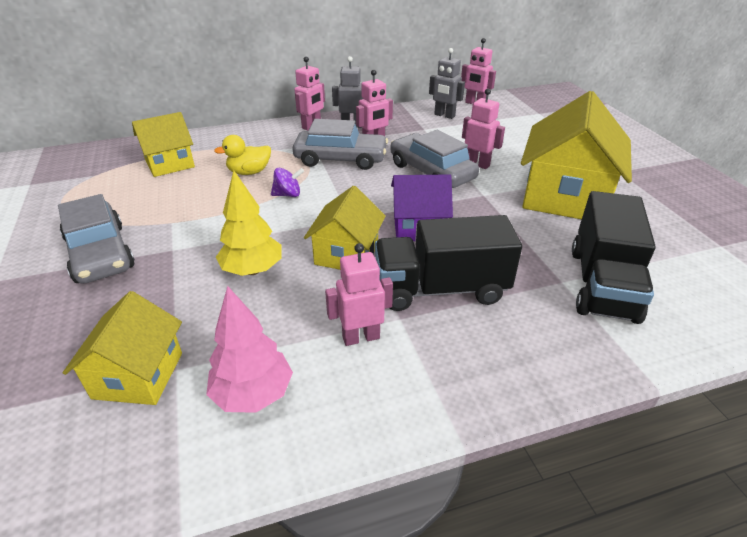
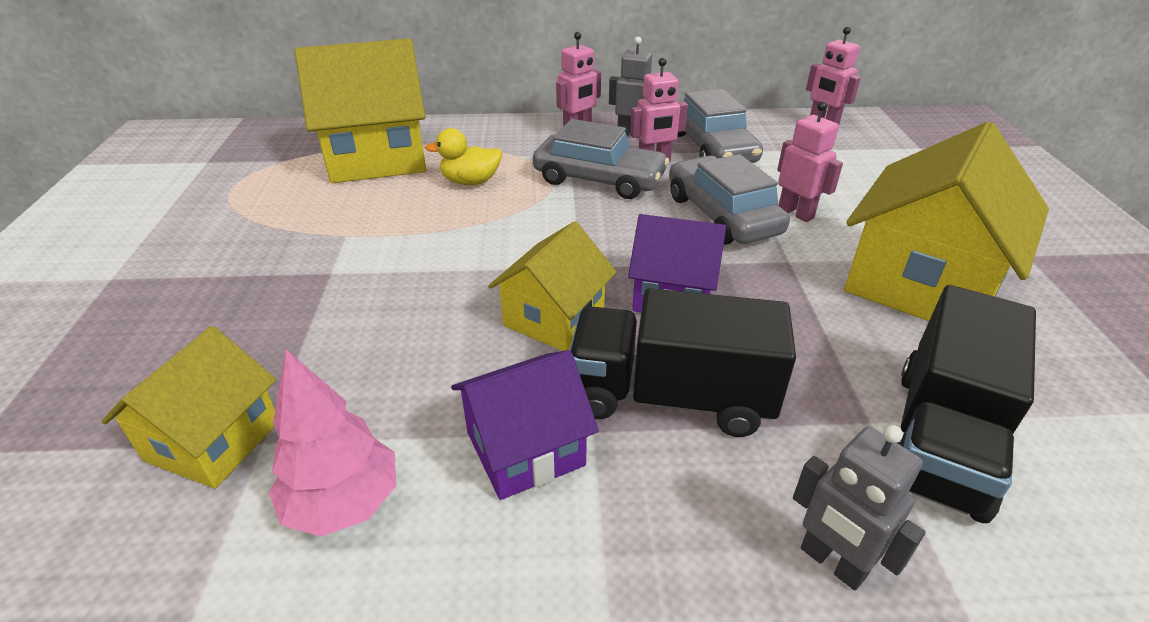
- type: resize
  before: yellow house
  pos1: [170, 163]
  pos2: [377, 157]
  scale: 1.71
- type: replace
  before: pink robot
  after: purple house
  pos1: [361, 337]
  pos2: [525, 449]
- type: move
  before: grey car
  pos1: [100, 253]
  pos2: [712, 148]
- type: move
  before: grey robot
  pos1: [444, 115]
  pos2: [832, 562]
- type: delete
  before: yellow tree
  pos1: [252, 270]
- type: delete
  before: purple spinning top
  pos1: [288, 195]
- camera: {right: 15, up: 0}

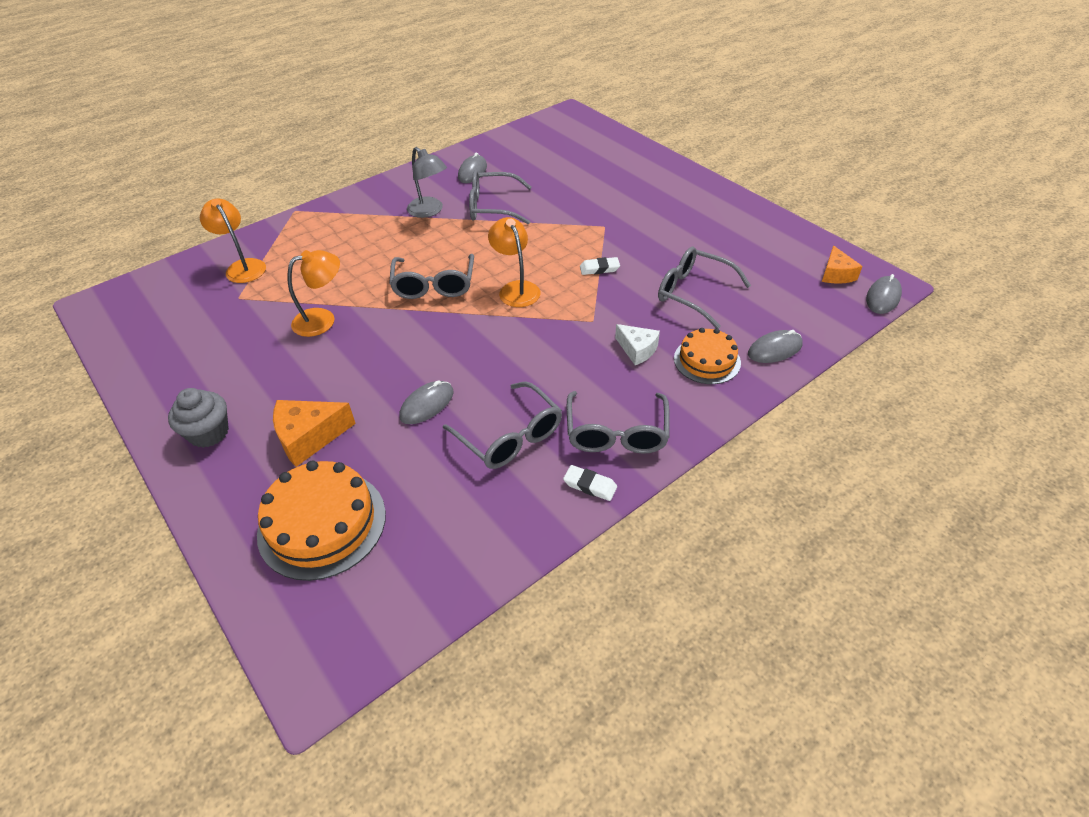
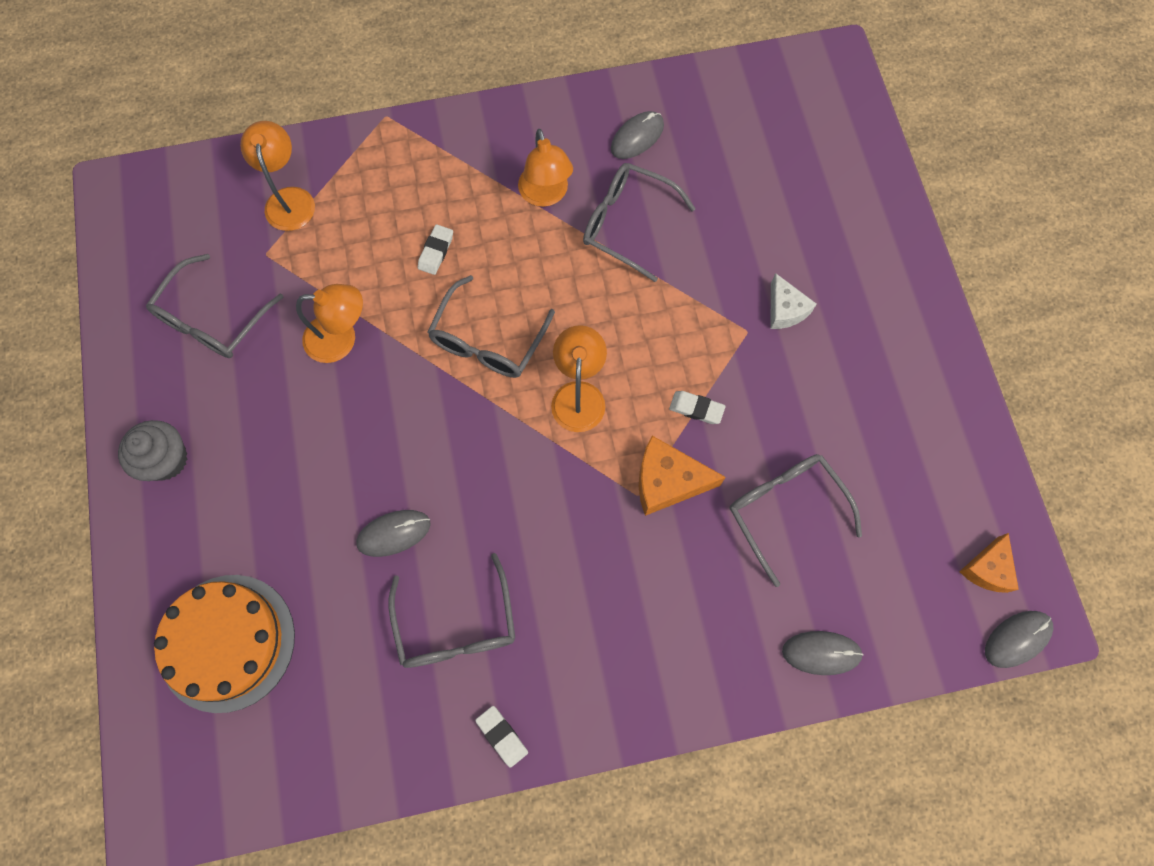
- type: move
  before: grey glasses
  pos1: [616, 433]
  pos2: [213, 320]
- type: insert
  after: white eraser
  pos2: [436, 251]
- type: recolor
  before: grey lamp
  after: orange lamp
  pos1: [429, 211]
  pos2: [545, 195]
- type: move
  before: orange cheese
  pos1: [309, 437]
  pos2: [667, 481]
- type: move
  before: white cheese
  pos1: [637, 350]
  pos2: [785, 310]
- type: delete
  before: orange cake
  pos1: [707, 360]
- camera: {right: 25, up: 25}

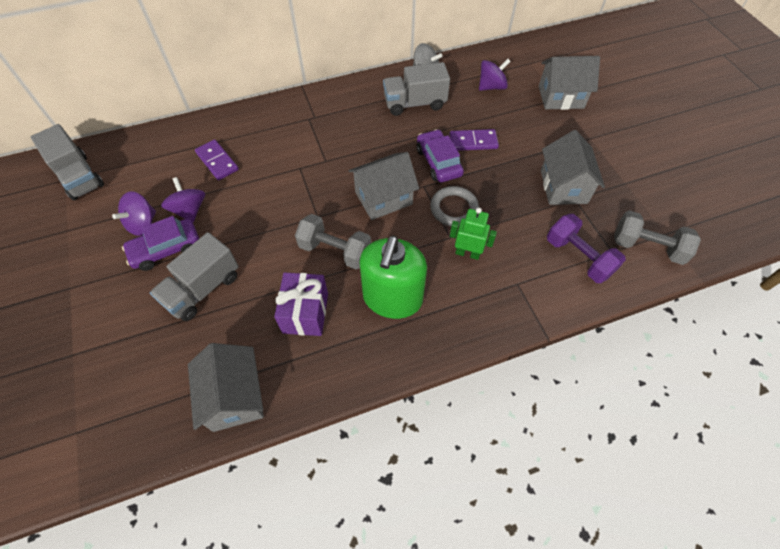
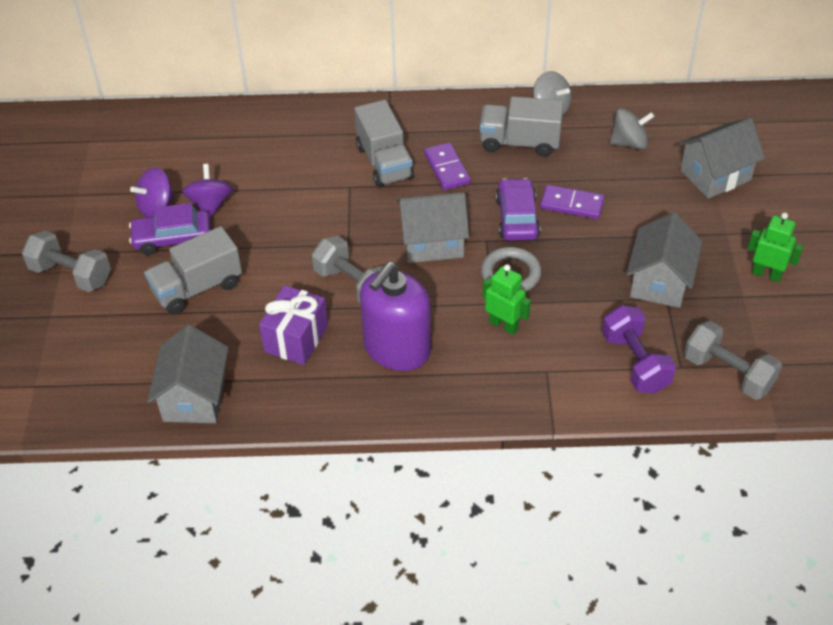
- type: insert
  after: grey dumbbell
  pos2: [71, 275]
- type: move
  before: grey truck
  pos1: [79, 177]
  pos2: [384, 162]
- type: recolor
  before: green soap dispenser
  after: purple soap dispenser
  pos1: [392, 298]
  pos2: [396, 349]
- type: move
  before: purple domino
  pos1: [217, 161]
  pos2: [446, 168]
- type: recolor
  before: purple spinning top
  after: grey spinning top
  pos1: [491, 87]
  pos2: [629, 143]
- type: rotate
  before: grey house
  pos1: [561, 97]
  pos2: [715, 175]
  turn: -45
- type: insert
  after: green robot
  pos2: [766, 274]
- camera: {right: 20, up: -10}

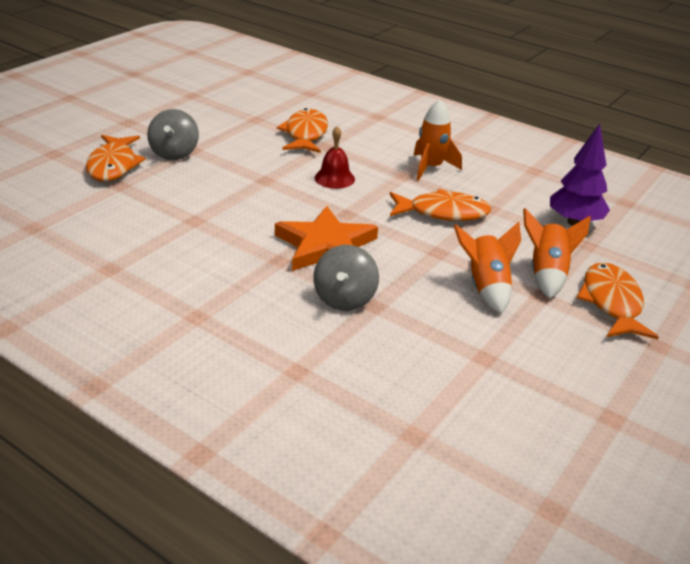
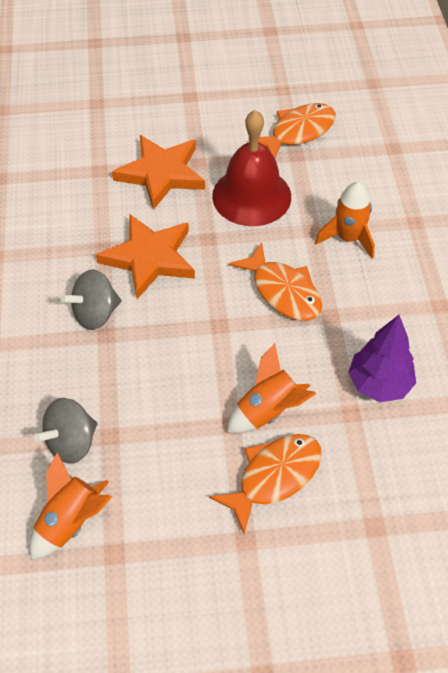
- type: move
  before: orange rocket
  pos1: [486, 287]
  pos2: [70, 522]
- type: move
  before: grey spinning top
  pos1: [174, 153]
  pos2: [71, 442]
- type: insert
  after: orange star
  pos2: [161, 174]
- type: resize
  before: red bell
  pos1: [334, 178]
  pos2: [251, 196]
  scale: 1.9
- type: delete
  before: orange fish
  pos1: [113, 165]
- camera: {right: 50, up: 20}

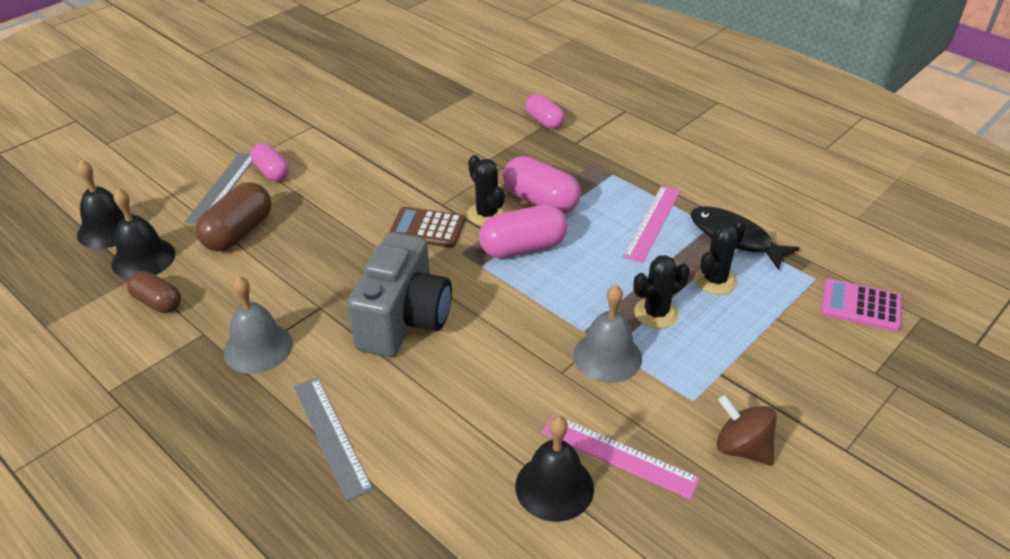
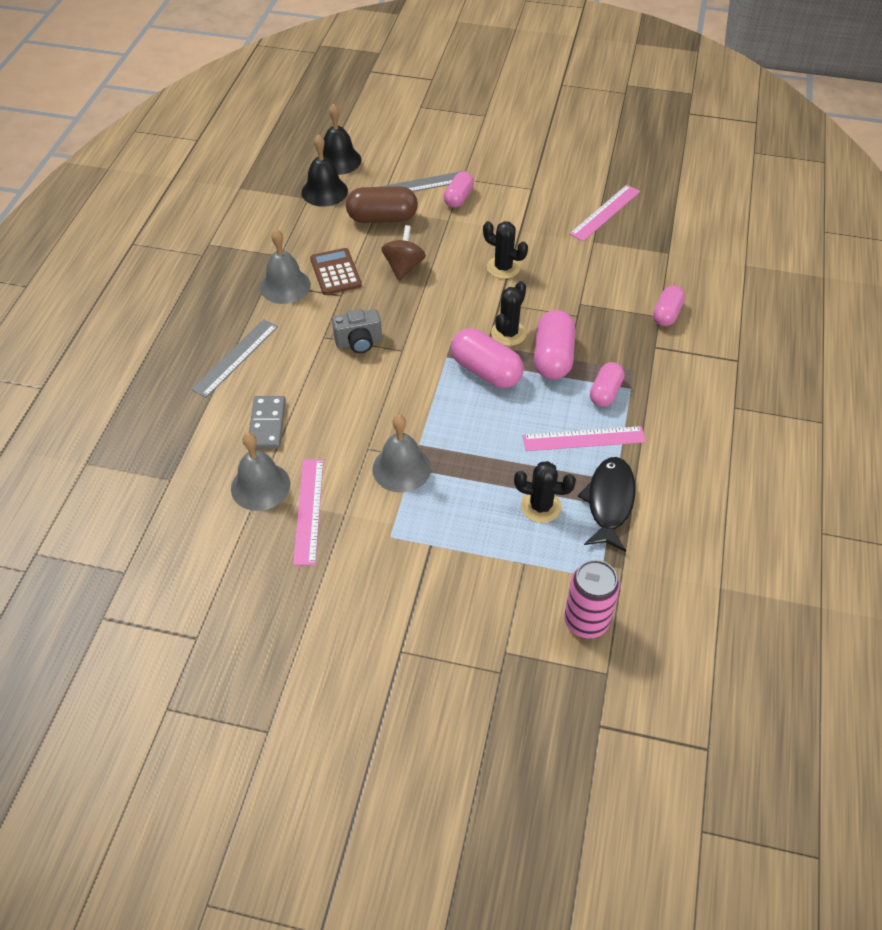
- type: recolor
  before: black bell
  after: grey bell
  pos1: [554, 487]
  pos2: [260, 486]
- type: insert
  after: grey domino
  pos2: [267, 424]
- type: move
  before: brown calculator
  pos1: [427, 228]
  pos2: [335, 272]
- type: resize
  before: grey camera
  pos1: [404, 320]
  pos2: [359, 342]
  scale: 0.53
- type: move
  before: brown spinning top
  pos1: [741, 448]
  pos2: [403, 267]
- type: move
  before: black cactus
  pos1: [656, 313]
  pos2: [503, 268]
- type: replace
  before: pink calculator
  after: pink can
  pos1: [860, 306]
  pos2: [586, 621]
- type: insert
  after: pink ruler
  pos2: [605, 212]
- type: insert
  after: pink capsule
  pos2: [605, 392]
- type: delete
  before: brown capsule
  pos1: [158, 302]
- camera: {right: 60, up: 10}

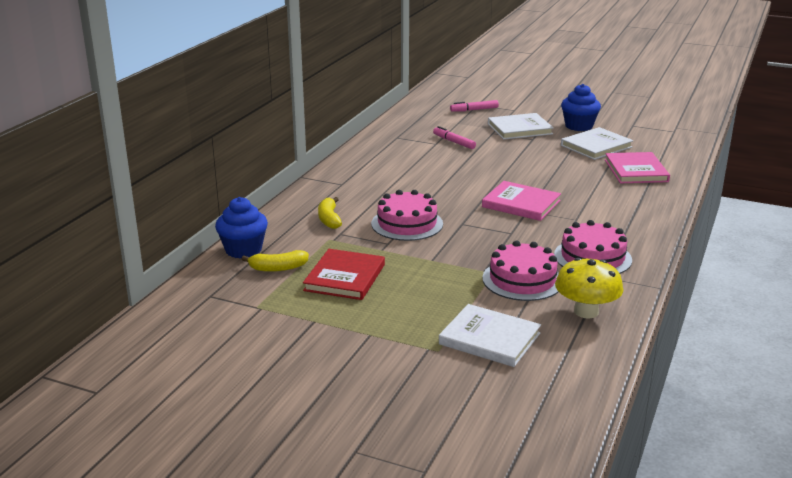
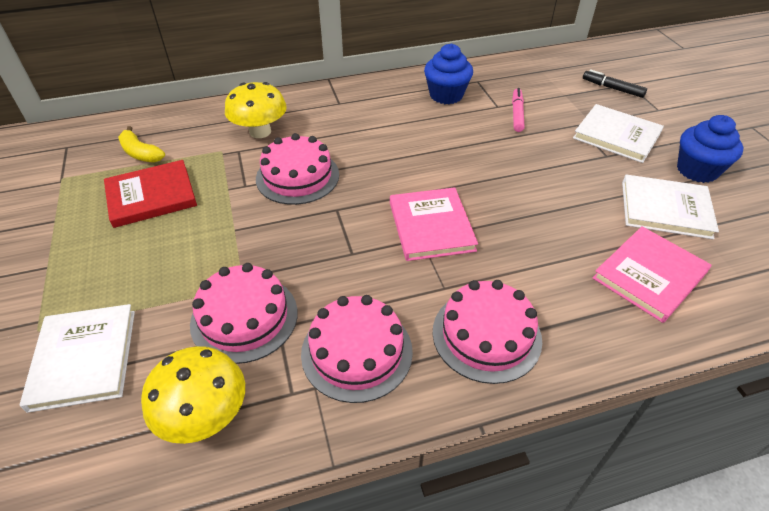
- type: replace
  before: yellow banana
  after: yellow mushroom
  pos1: [329, 219]
  pos2: [260, 132]
- type: move
  before: blue cupcake
  pos1: [243, 250]
  pos2: [446, 95]
- type: insert
  after: pink cake
  pos2: [486, 335]
- type: recolor
  before: pink marker
  after: black marker
  pos1: [474, 110]
  pos2: [612, 88]
- camera: {right: 50, up: 20}

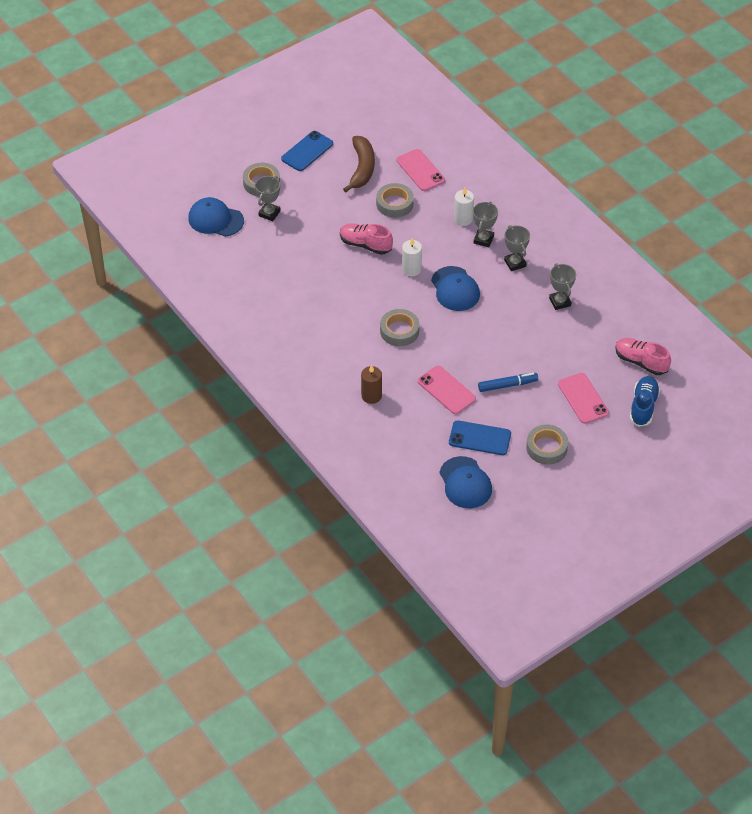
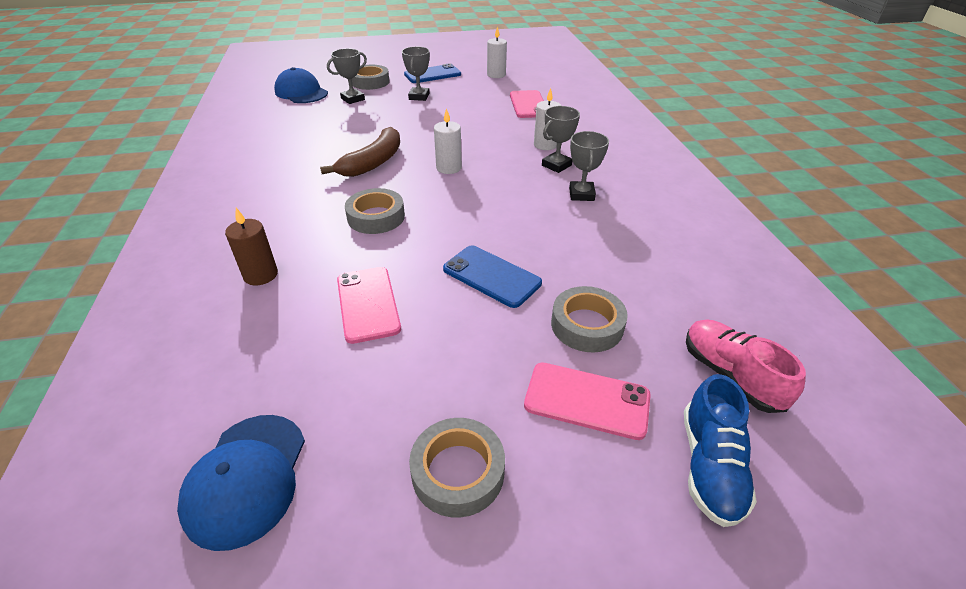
- type: move
  before: brown banana
  pos1: [362, 168]
  pos2: [373, 162]
- type: move
  before: grey trophy
  pos1: [560, 302]
  pos2: [419, 97]
- type: move
  before: blue phone
  pos1: [479, 438]
  pos2: [491, 276]
- type: insert
  after: white candle
  pos2: [496, 75]
- type: rotate
  before: pink phone
  pos1: [583, 398]
  pos2: [587, 400]
  turn: -75
- type: move
  before: grey tape
  pos1: [394, 204]
  pos2: [587, 325]
- type: rotate
  before: blue shoe
  pos1: [643, 406]
  pos2: [710, 465]
  turn: 150
- type: delete
  before: pink shoe
  pos1: [365, 245]
- type: delete
  before: blue cap
  pos1: [455, 289]
- type: delete
  before: blue marker
  pos1: [507, 385]
- camera: {right: 25, up: -10}

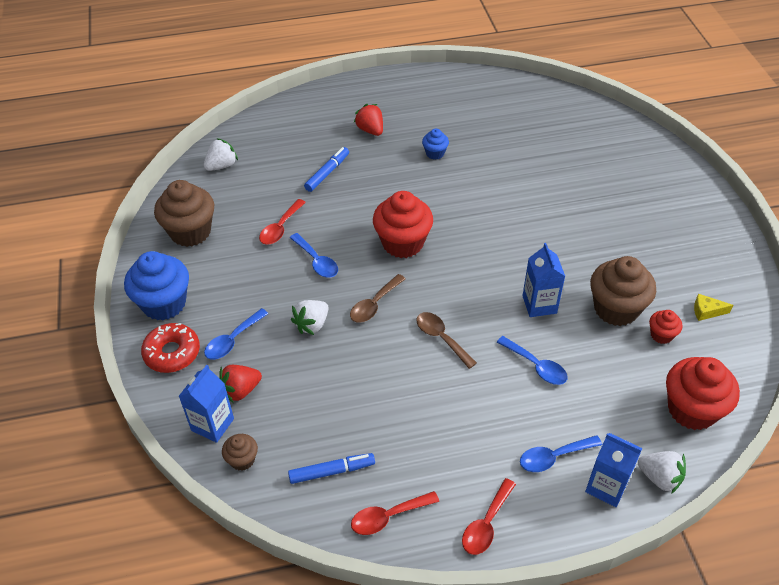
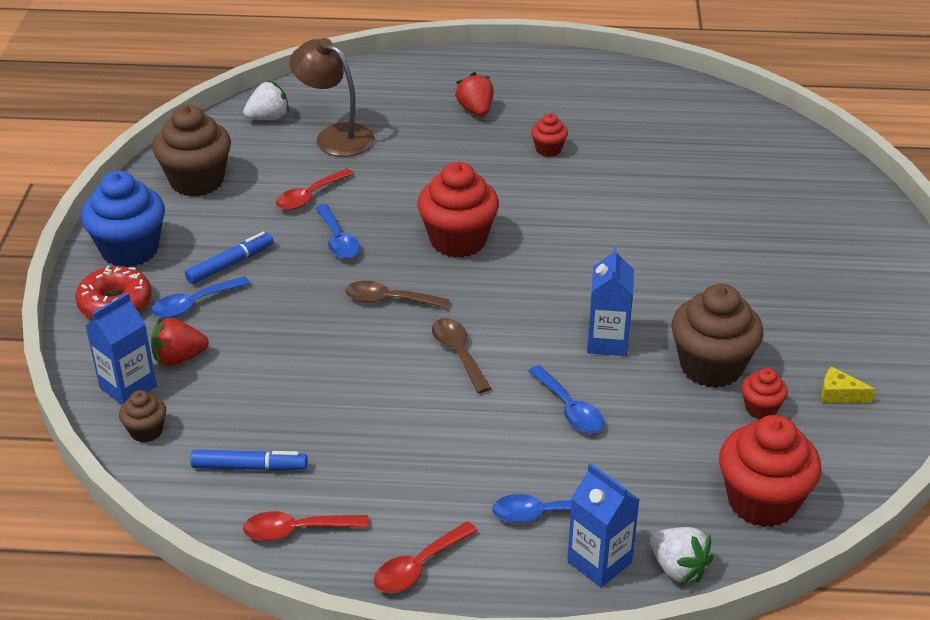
- type: move
  before: blue marker
  pos1: [327, 173]
  pos2: [230, 264]
- type: insert
  after: brown lamp
  pos2: [335, 136]
- type: rotate
  before: brown spoon
  pos1: [374, 304]
  pos2: [389, 300]
  turn: 45
- type: recolor
  before: blue cupcake
  after: red cupcake
  pos1: [435, 153]
  pos2: [548, 149]
- type: delete
  before: white strawberry
  pos1: [312, 324]
- camera: {right: 15, up: -10}

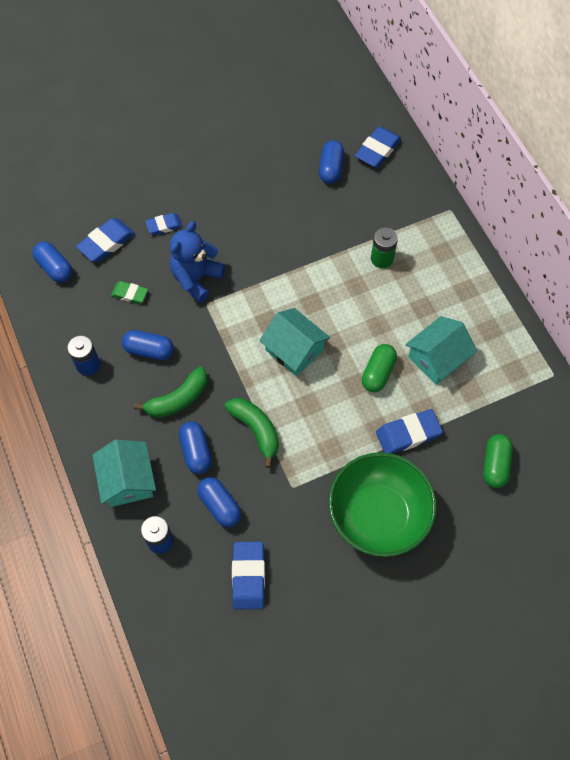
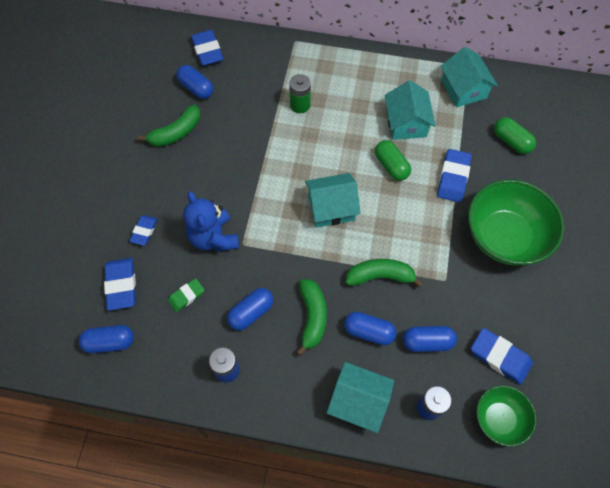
- type: insert
  after: green banana
  pos2: [176, 133]
- type: insert
  after: turquoise house
  pos2: [463, 89]
- type: insert
  after: green bowl
  pos2: [499, 419]
- camera: {right: -55, up: 0}

